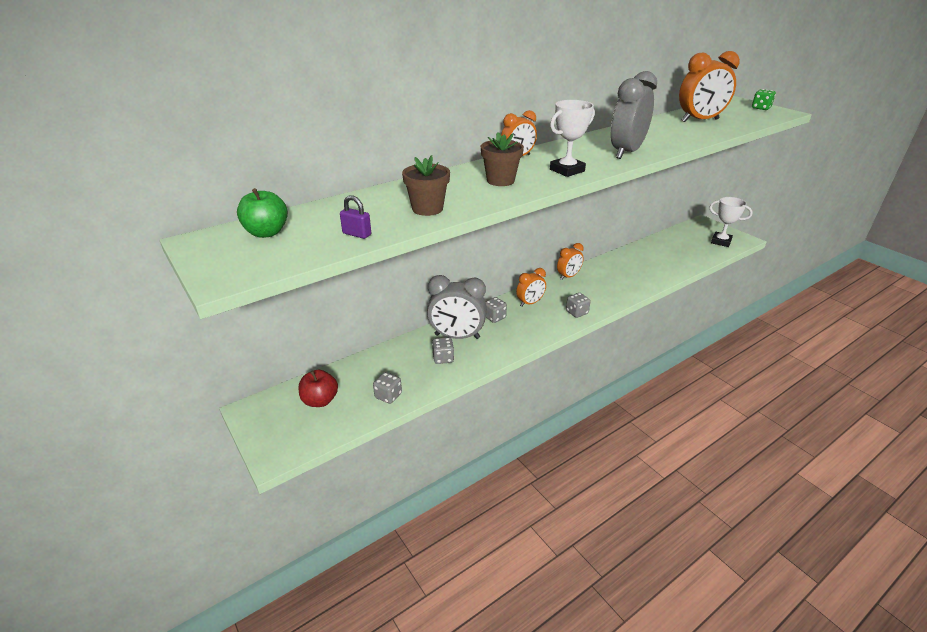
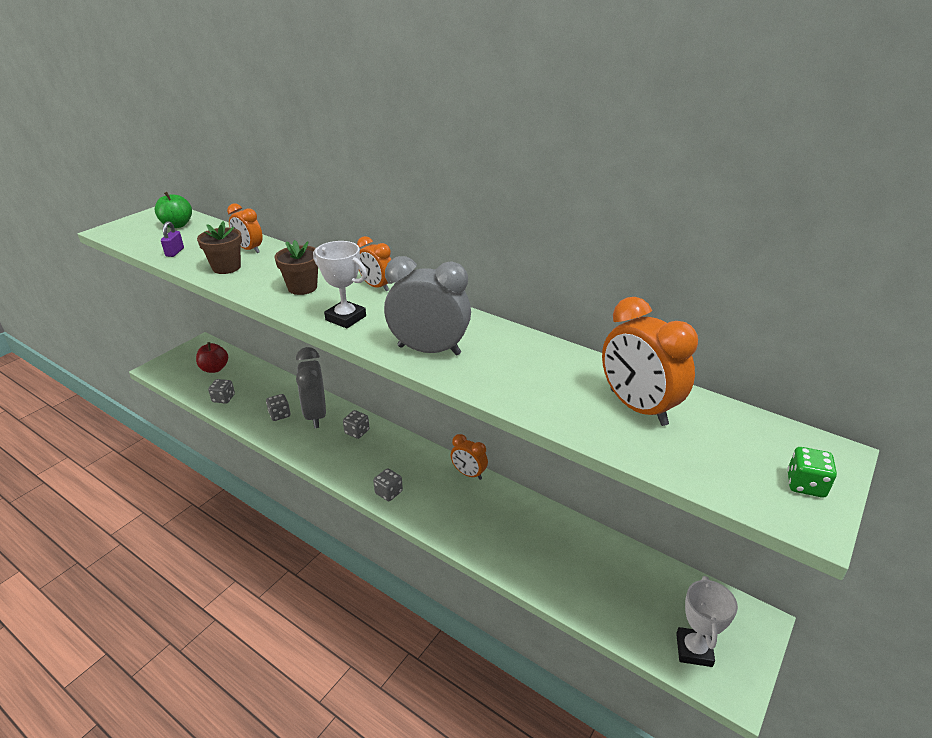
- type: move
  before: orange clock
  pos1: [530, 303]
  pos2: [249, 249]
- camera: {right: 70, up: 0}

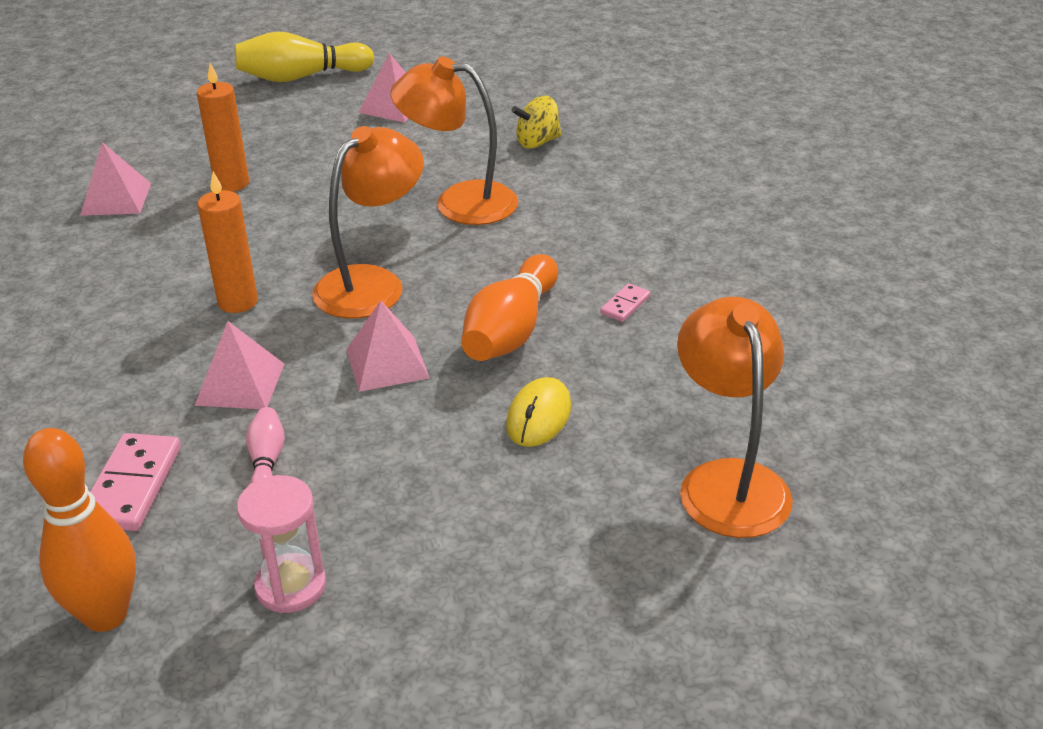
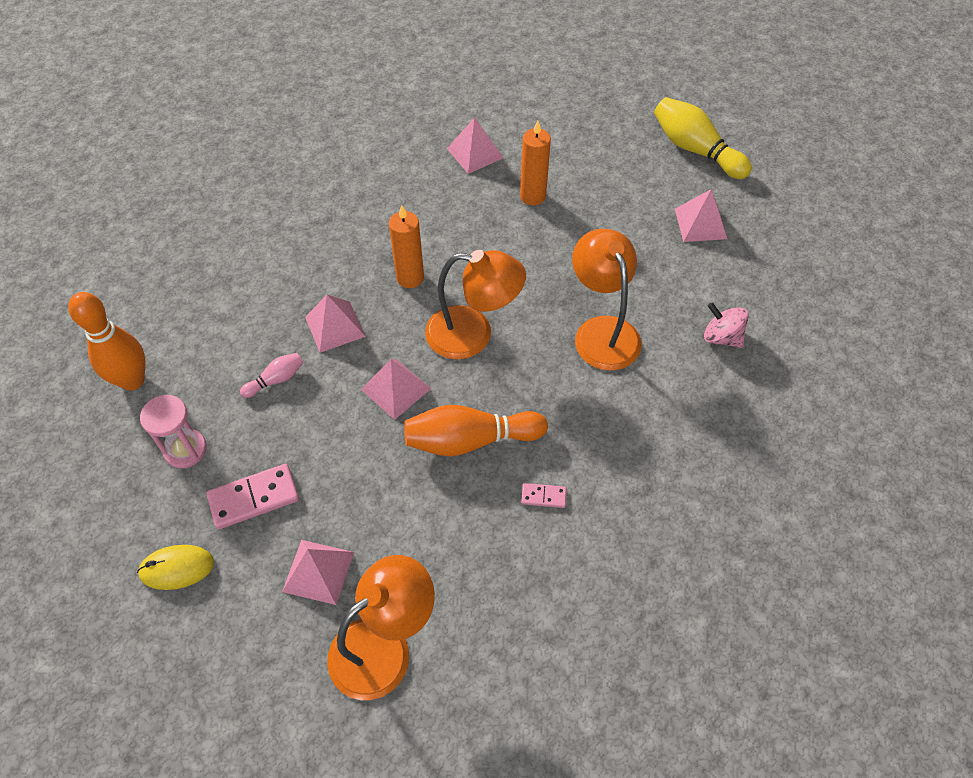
- type: move
  before: yellow mouse
  pos1: [538, 416]
  pos2: [177, 568]
- type: move
  before: pink domino
  pos1: [132, 486]
  pos2: [254, 498]
- type: insert
  after: pink pyramid
  pos2: [318, 571]
- type: recolor
  before: yellow spinning top
  after: pink spinning top
  pos1: [537, 142]
  pos2: [721, 337]
- camera: {right: 60, up: 20}

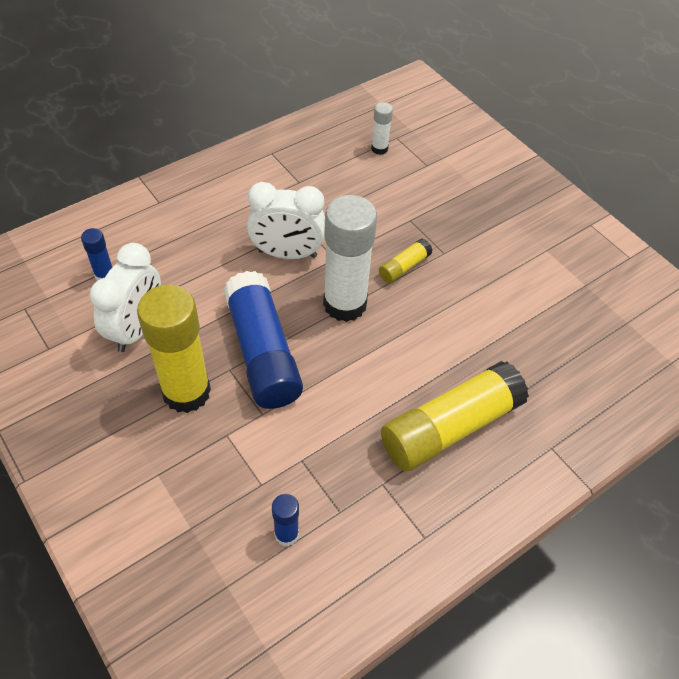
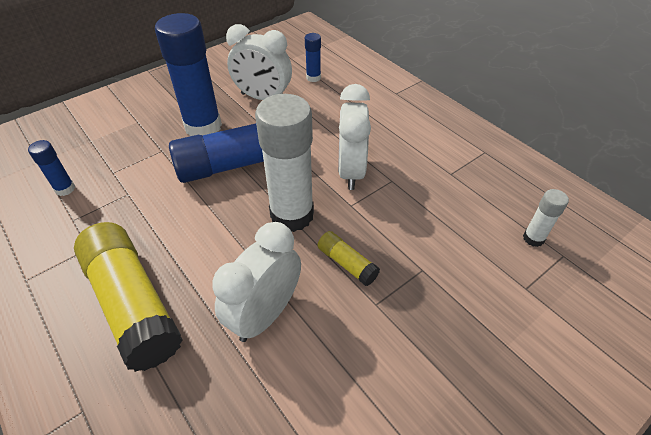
- type: recolor
  before: yellow glue stick
  after: blue glue stick
  pos1: [186, 392]
  pos2: [203, 127]
- type: insert
  after: white clock
  pos2: [265, 314]
- camera: {right: 90, up: -5}

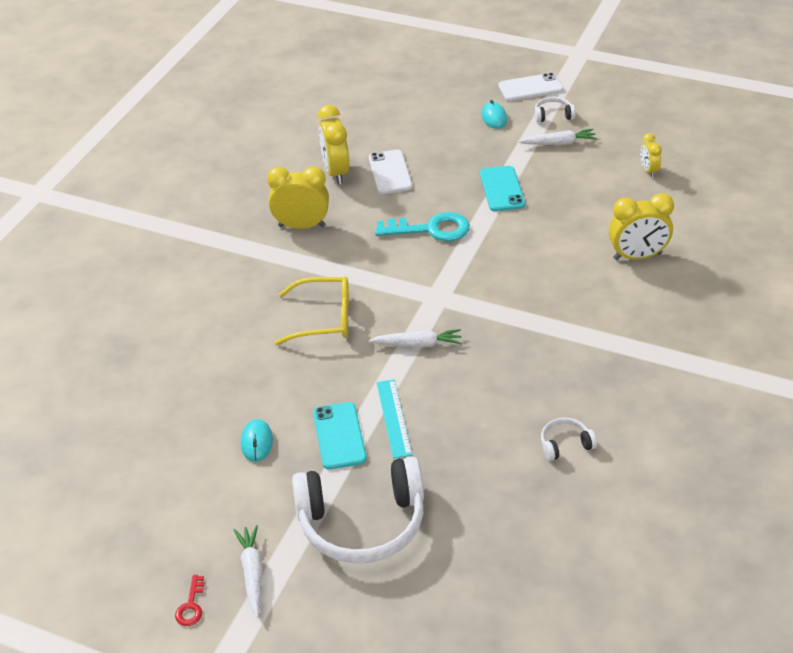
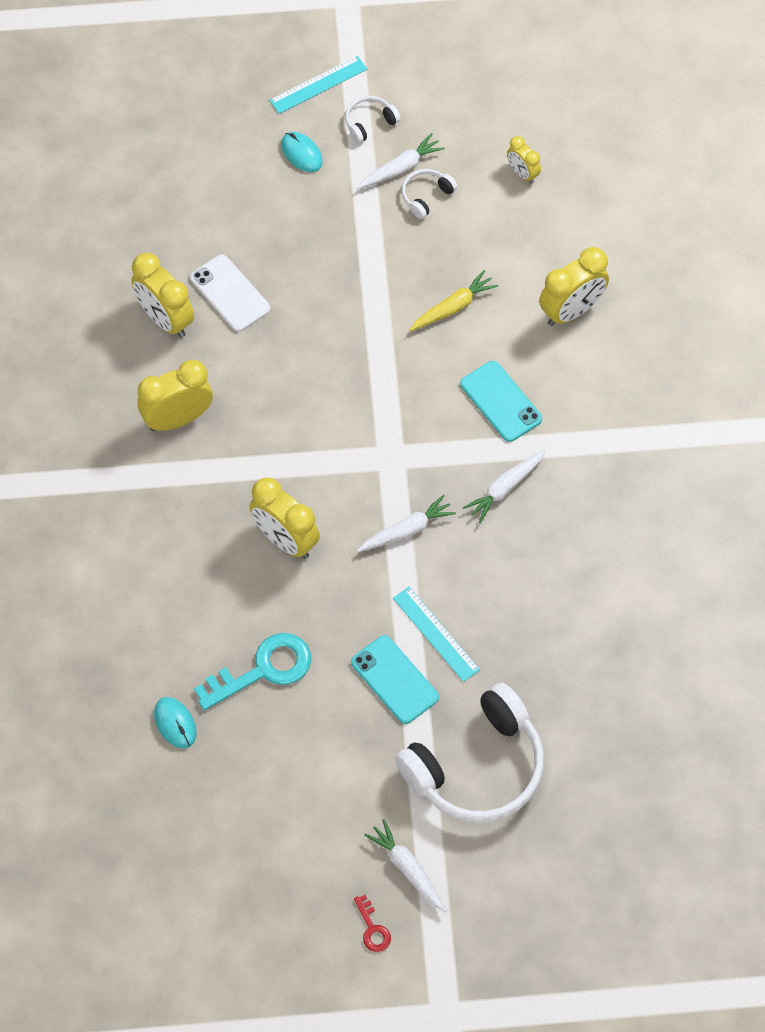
- type: move
  before: turquoise mouse
  pos1: [256, 442]
  pos2: [175, 723]
- type: move
  before: turquoise key
  pos1: [431, 229]
  pos2: [263, 670]
- type: replace
  before: yellow glasses
  after: yellow clock
  pos1: [323, 319]
  pos2: [285, 540]
- type: replace
  before: white phone
  after: turquoise ruler
  pos1: [530, 88]
  pos2: [318, 84]
- type: move
  before: white headphones
  pos1: [565, 444]
  pos2: [426, 196]
- type: insert
  after: yellow carrot
  pos2: [453, 307]
- type: move
  before: turquoise phone
  pos1: [502, 189]
  pos2: [500, 401]
- type: insert
  after: white carrot
  pos2: [505, 488]
- camera: {right: -30, up: 20}

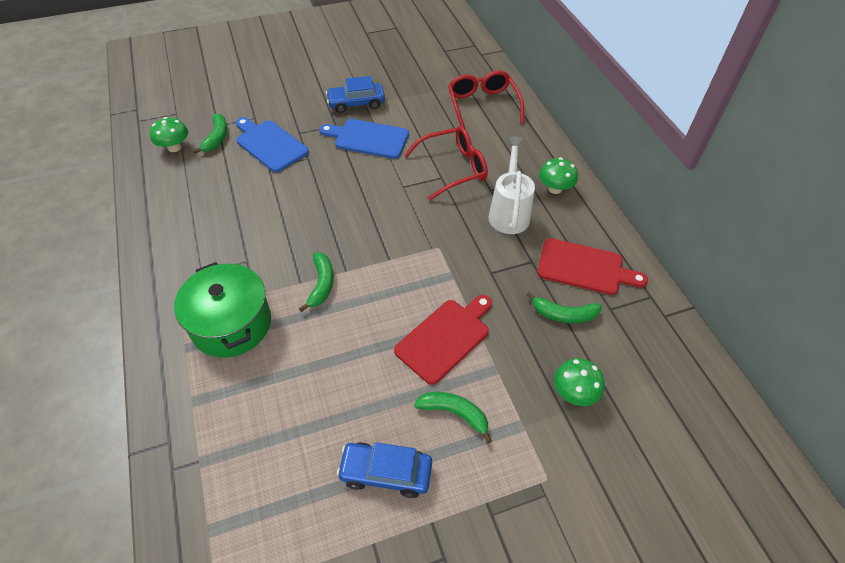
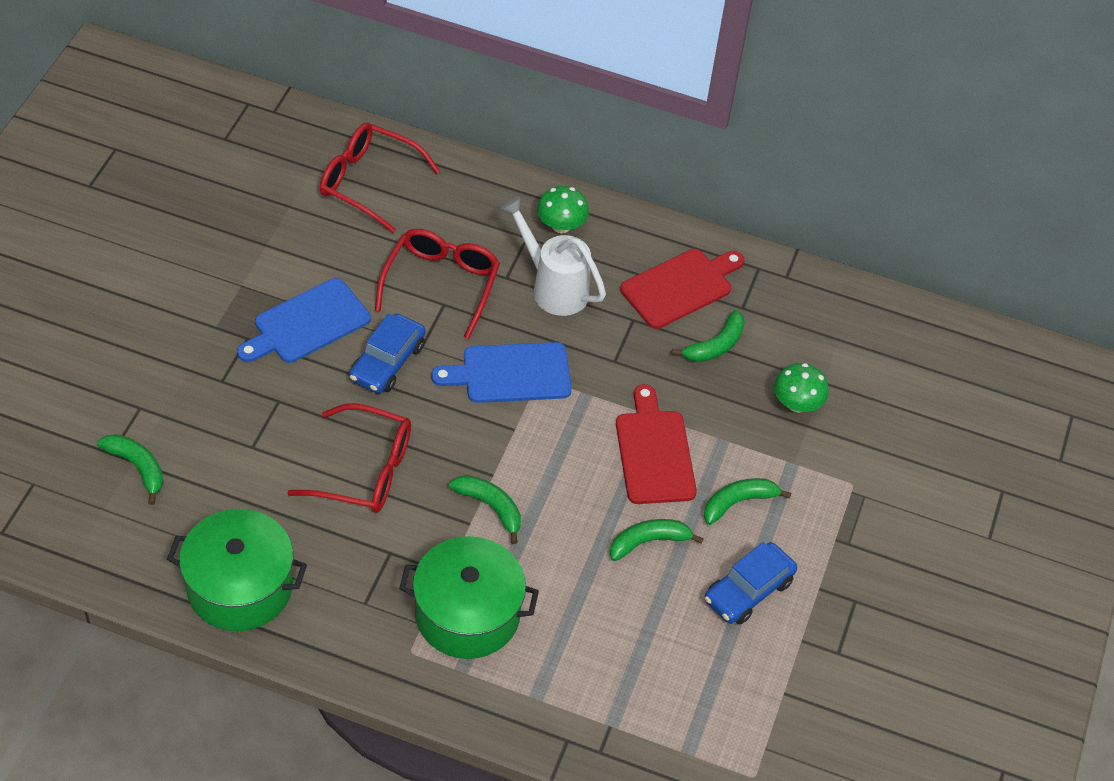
- type: insert
  after: green pot
  pos2: [240, 587]
- type: insert
  after: red glasses
  pos2: [365, 470]
- type: move
  before: blue car
  pos1: [356, 103]
  pos2: [387, 362]
- type: move
  before: blue cutting board
  pos1: [270, 144]
  pos2: [510, 373]
- type: insert
  after: green banana
  pos2: [648, 542]
- type: delete
  before: green mushroom
  pos1: [174, 147]
- camera: {right: -55, up: 0}

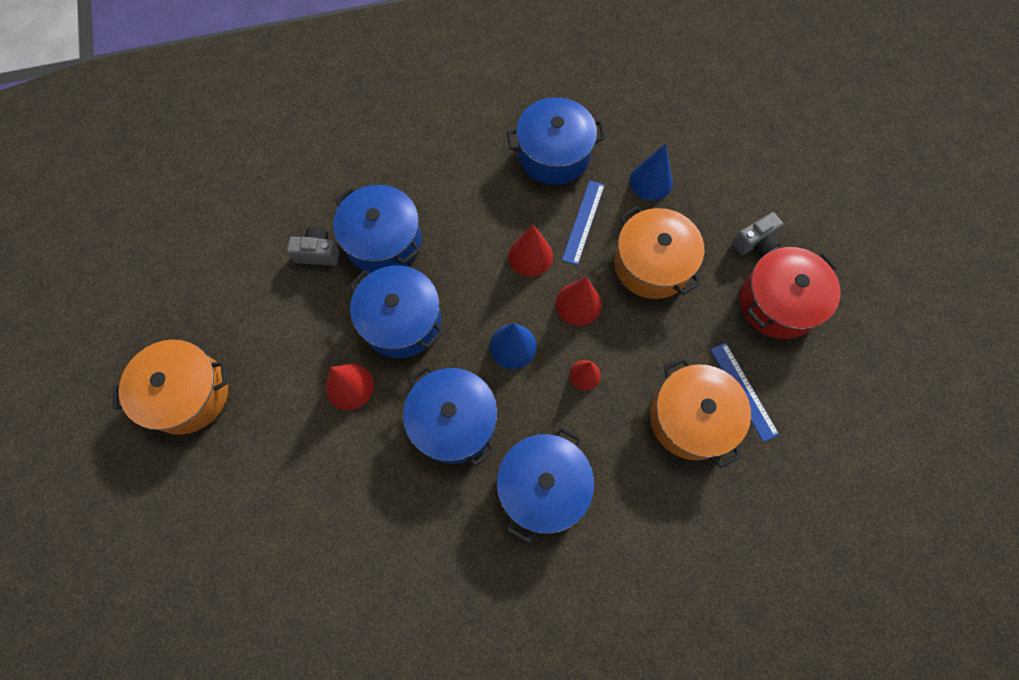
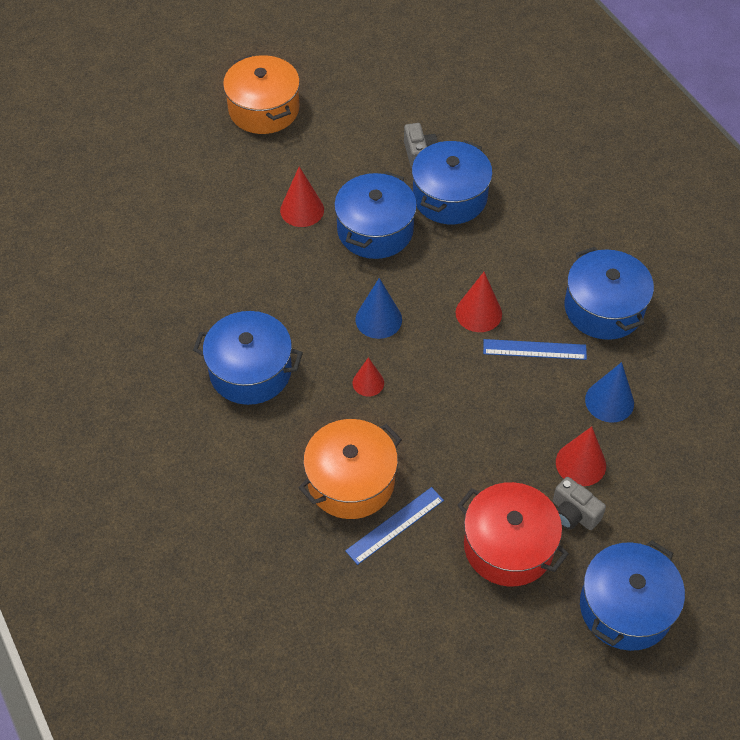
- type: move
  before: red cone
  pos1: [578, 304]
  pos2: [580, 463]
- type: move
  before: blue pot
  pos1: [454, 421]
  pos2: [625, 607]
- type: delete
  before: orange pot
  pos1: [652, 264]
- camera: {right: 75, up: -15}

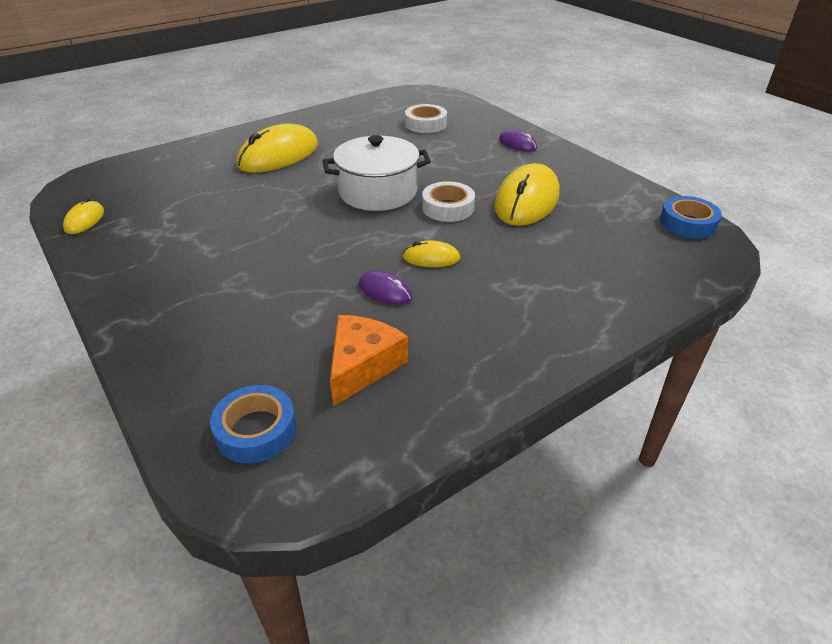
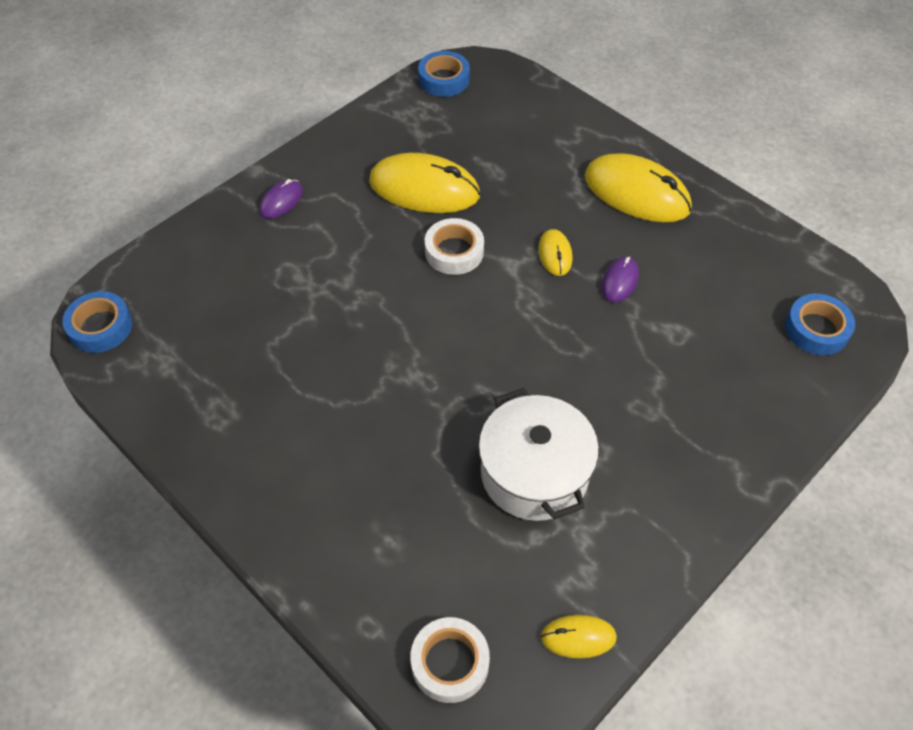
- type: insert
  after: blue tape
  pos2: [100, 327]
- type: move
  before: white tape
  pos1: [425, 124]
  pos2: [450, 663]
- type: move
  before: white pot
  pos1: [378, 192]
  pos2: [534, 473]
- type: move
  before: yellow mouse
  pos1: [278, 155]
  pos2: [636, 193]
- type: delete
  before: orange cheese
  pos1: [362, 365]
- camera: {right: -100, up: 15}

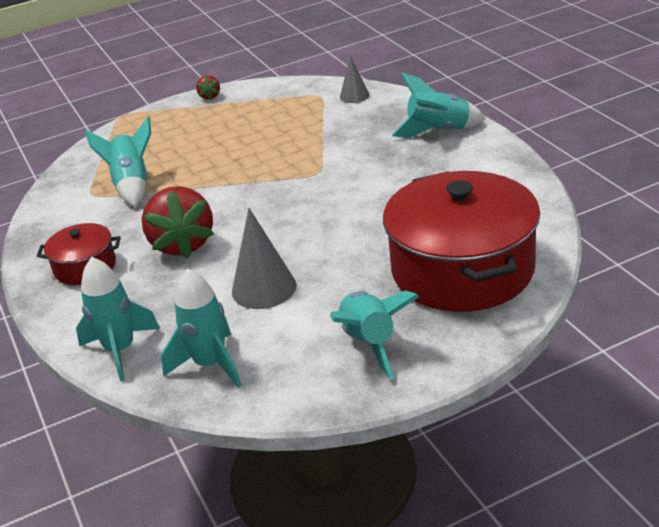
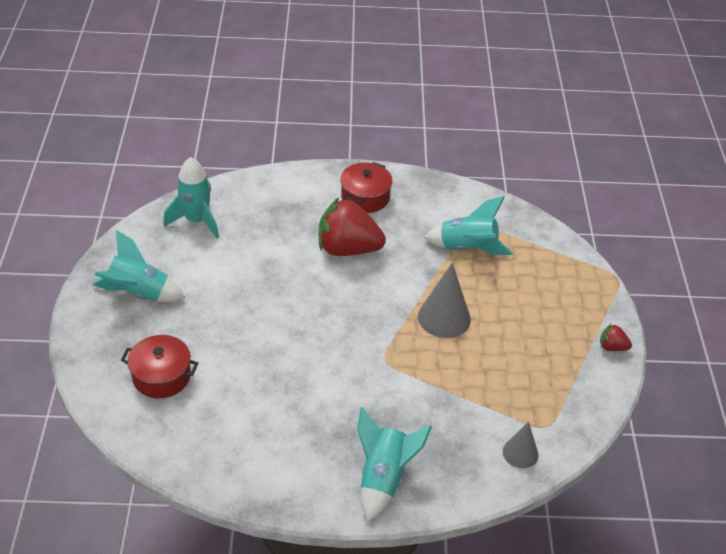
- type: resize
  before: red pot
  pos1: [462, 270]
  pos2: [161, 376]
  scale: 0.48
- type: move
  before: grey cone
  pos1: [264, 288]
  pos2: [444, 318]
- type: delete
  before: turquoise rocket
  pos1: [120, 350]
- camera: {right: 110, up: 10}

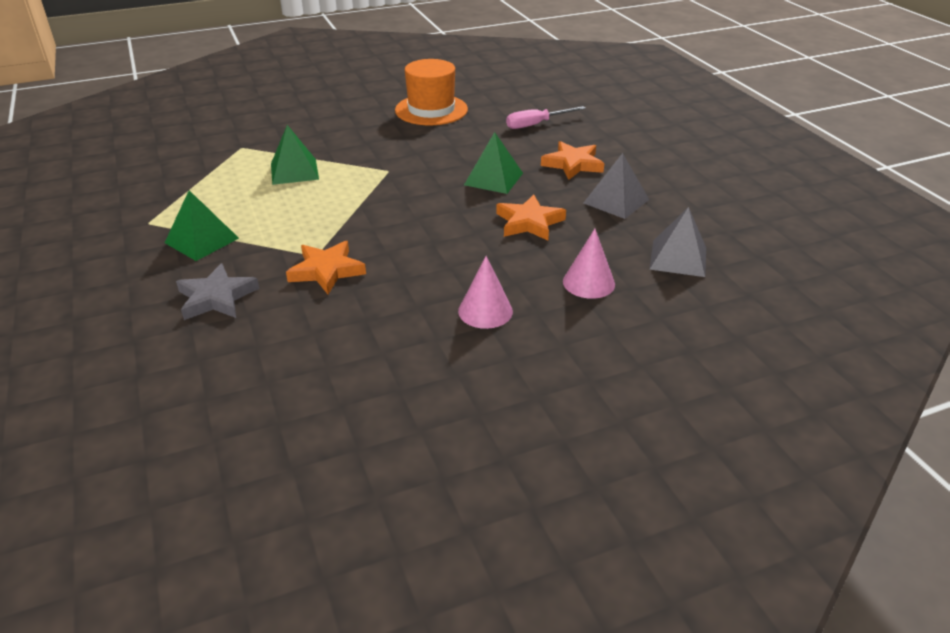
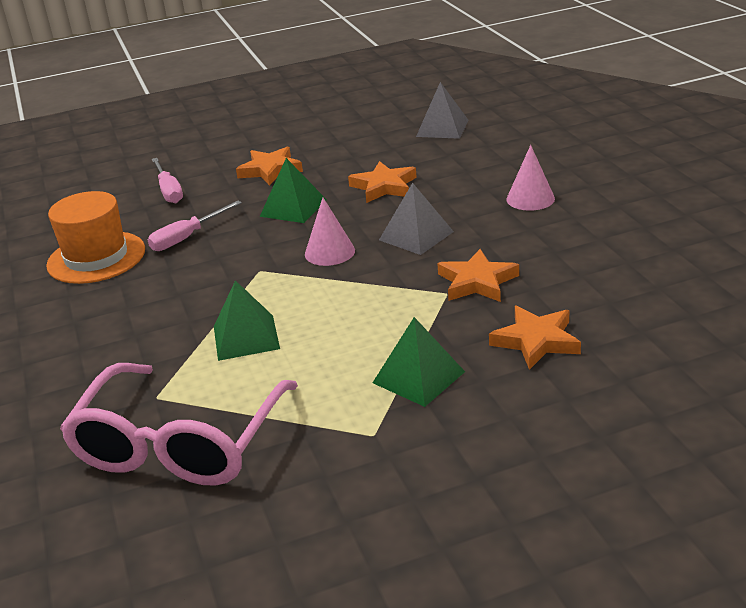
- type: insert
  after: pink glasses
  pos2: [179, 444]
- type: insert
  after: pink screwdriver
  pos2: [187, 237]
- type: move
  before: pink cone
  pos1: [588, 282]
  pos2: [329, 252]
- type: move
  before: grey pyramid
  pos1: [616, 201]
  pos2: [416, 235]
- type: recolor
  before: grey star
  after: orange star
  pos1: [217, 298]
  pos2: [536, 341]
- camera: {right: -85, up: -5}

